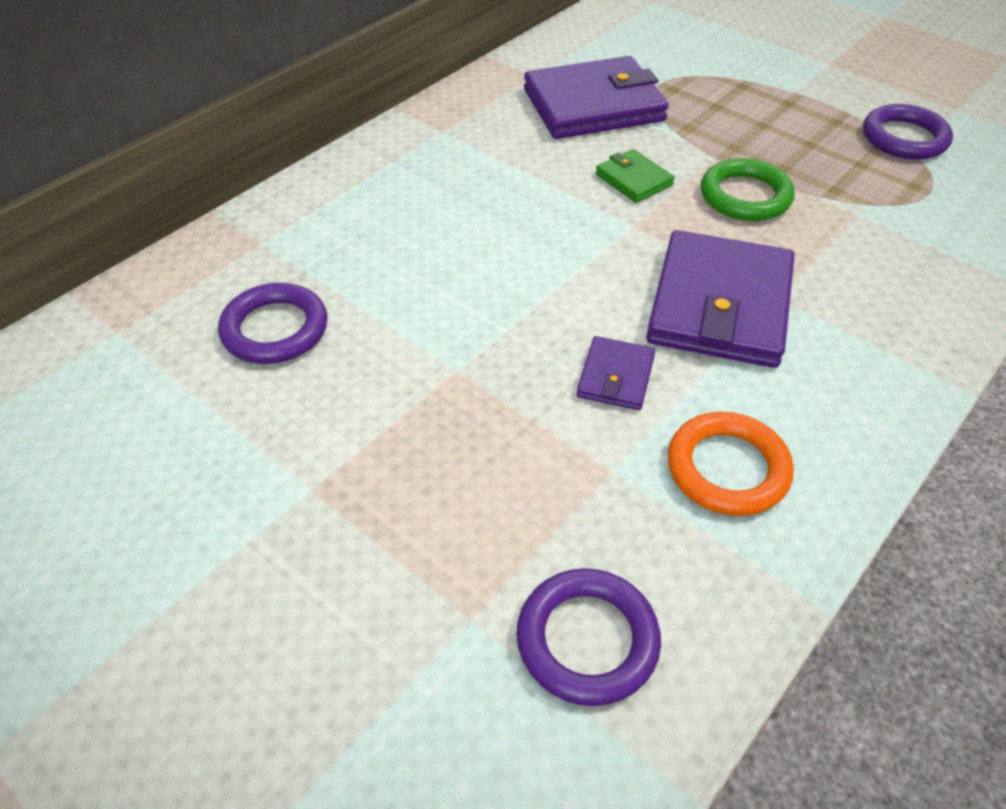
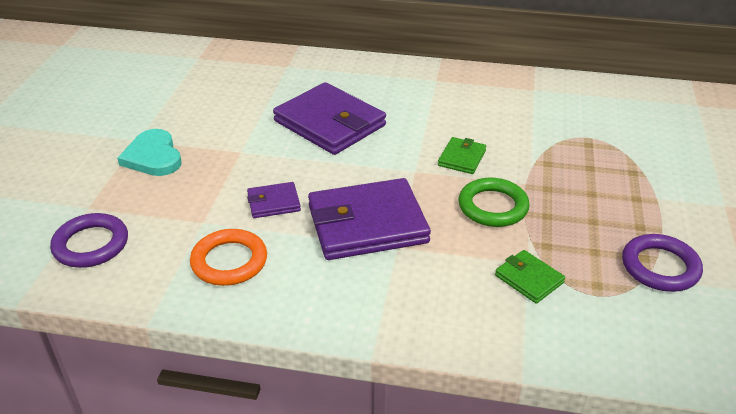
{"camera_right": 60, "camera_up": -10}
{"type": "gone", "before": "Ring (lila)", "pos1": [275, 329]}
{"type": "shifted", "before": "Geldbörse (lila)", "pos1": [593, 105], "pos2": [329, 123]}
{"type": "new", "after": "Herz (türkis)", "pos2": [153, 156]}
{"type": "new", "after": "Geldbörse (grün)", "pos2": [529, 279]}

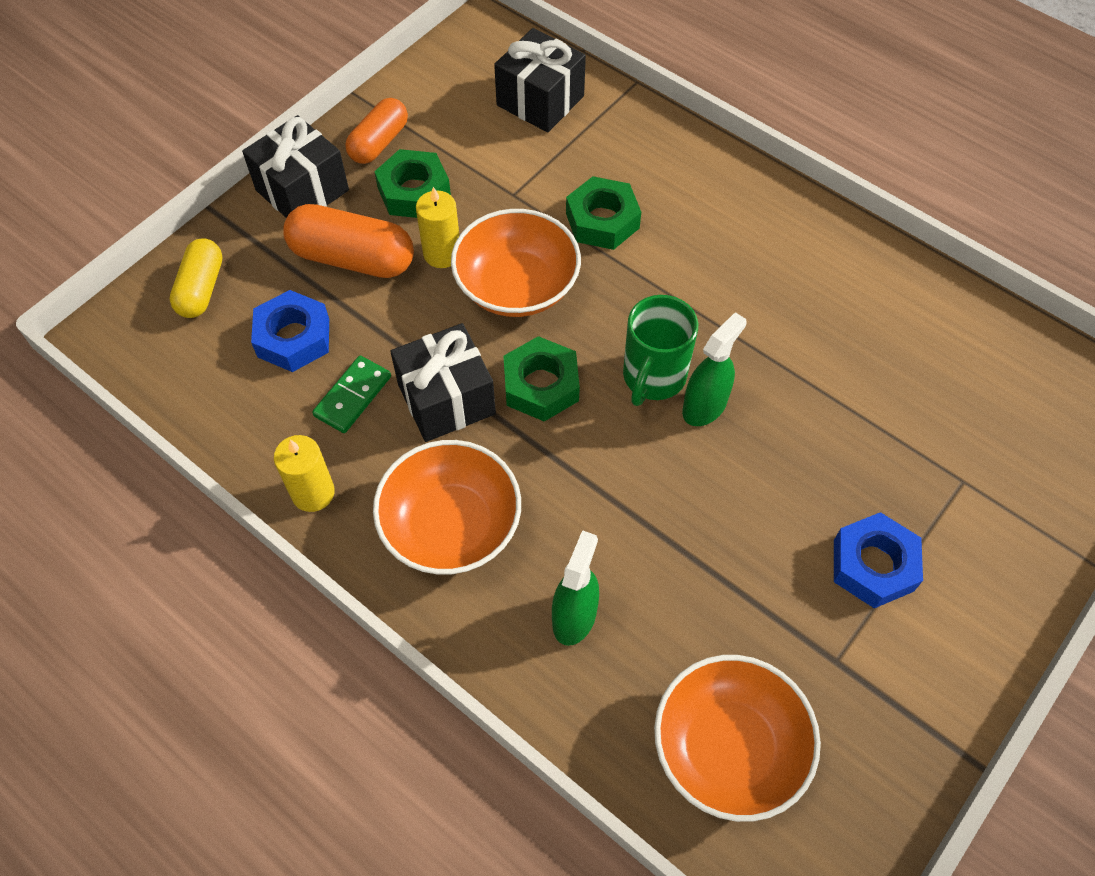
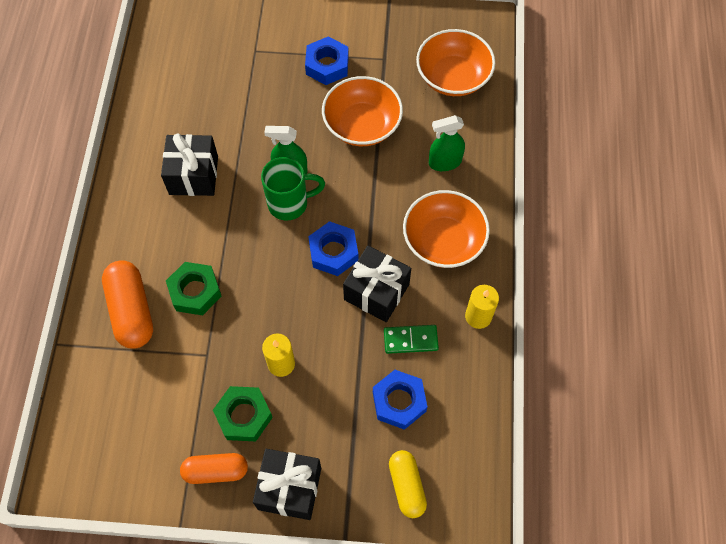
{"camera_right": -125, "camera_up": 5}
{"type": "rotated", "before": "Kapsel (gelb)", "pos1": [201, 289], "pos2": [407, 486], "turn": -75}
{"type": "shifted", "before": "Kapsel (orange)", "pos1": [352, 258], "pos2": [132, 311]}
{"type": "shifted", "before": "Schüssel (orange)", "pos1": [517, 286], "pos2": [362, 125]}
{"type": "shifted", "before": "Geschenk (schwarz)", "pos1": [540, 101], "pos2": [193, 175]}
{"type": "repainted", "before": "Sechskantmutter (grün)", "after": "Sechskantmutter (blau)", "pos1": [541, 385], "pos2": [333, 252]}

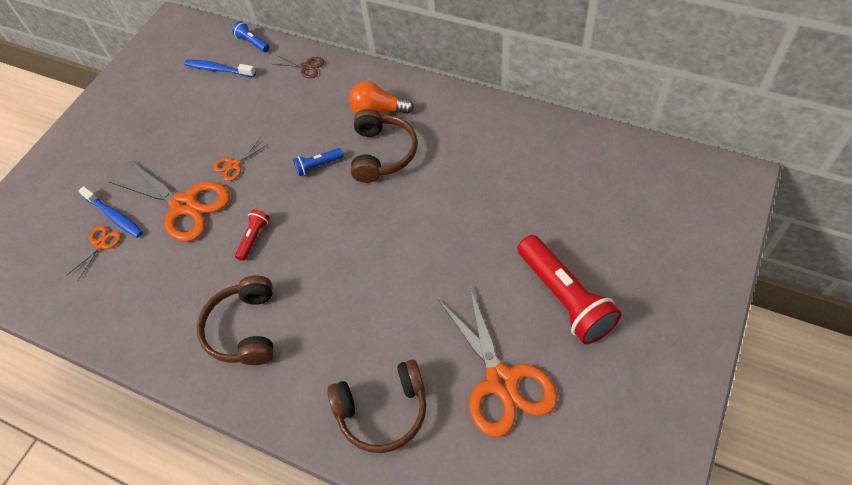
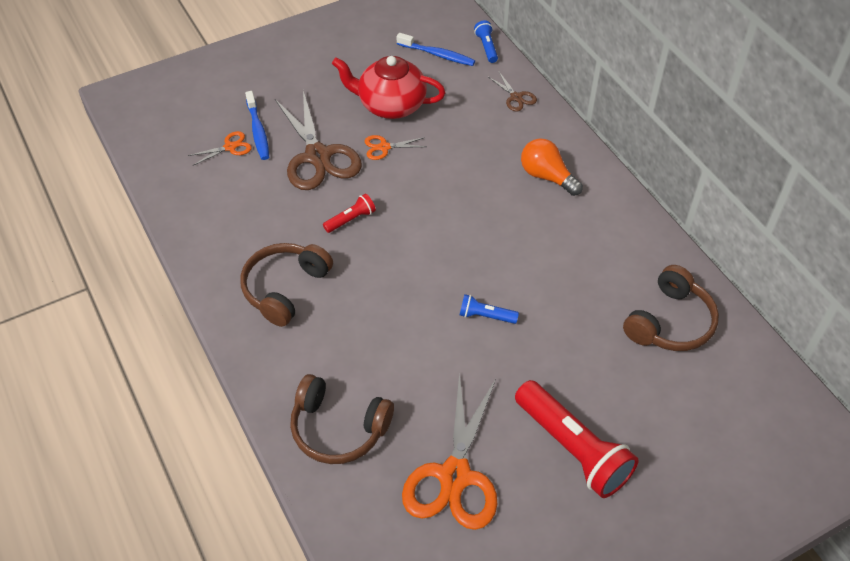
{"camera_right": 30, "camera_up": -5}
{"type": "repainted", "before": "Schere (orange)", "after": "Schere (braun)", "pos1": [184, 205], "pos2": [318, 156]}
{"type": "rotated", "before": "Zahnbürste (blau)", "pos1": [218, 69], "pos2": [438, 55], "turn": 150}
{"type": "shifted", "before": "Taschenlampe (blau)", "pos1": [318, 166], "pos2": [486, 316]}
{"type": "shifted", "before": "Kopfhörer (braun)", "pos1": [382, 153], "pos2": [670, 322]}
{"type": "rotated", "before": "Taschenlampe (rot)", "pos1": [564, 297], "pos2": [572, 448], "turn": -45}
{"type": "new", "after": "Teekanne (rot)", "pos2": [390, 105]}

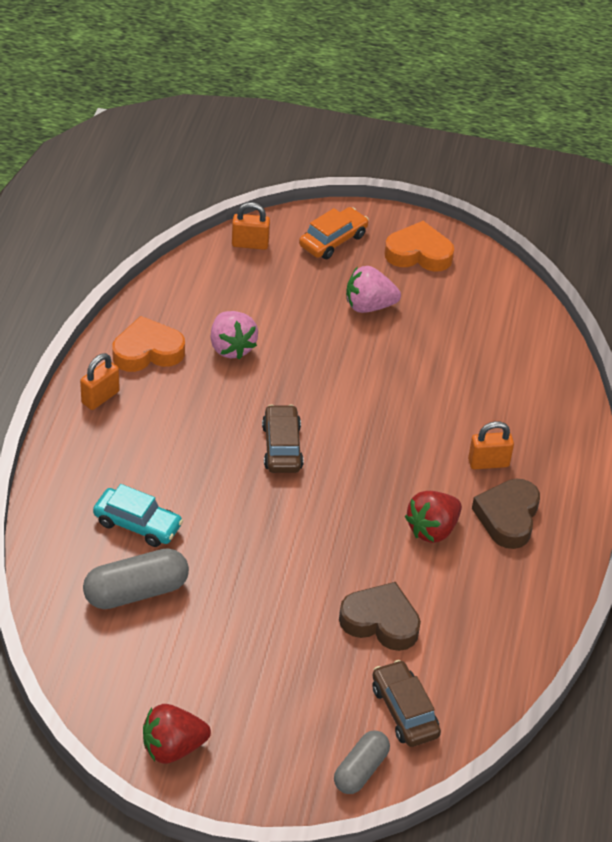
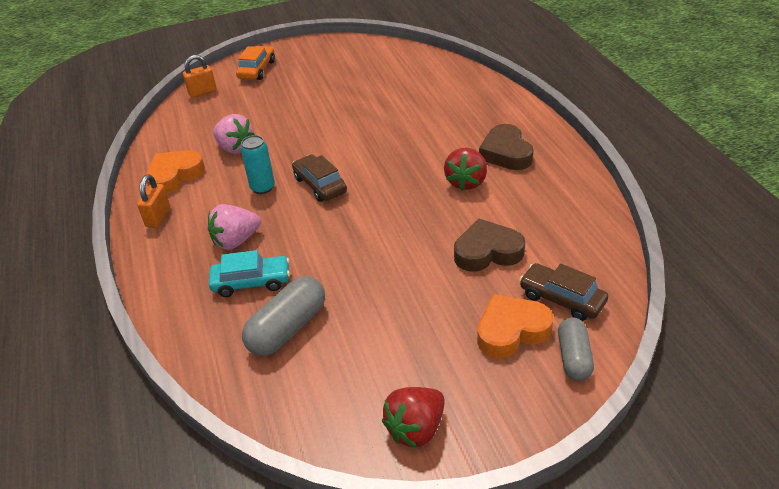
{"camera_right": -25, "camera_up": -5}
{"type": "shifted", "before": "Erdbeere (rosa)", "pos1": [369, 306], "pos2": [236, 241]}
{"type": "shifted", "before": "Herz (orange)", "pos1": [418, 253], "pos2": [511, 331]}
{"type": "gone", "before": "Vorhängeschloss (orange)", "pos1": [488, 463]}
{"type": "new", "after": "Dose (türkis)", "pos2": [262, 188]}

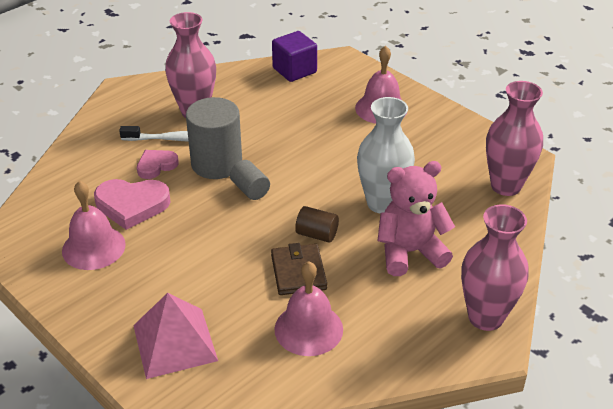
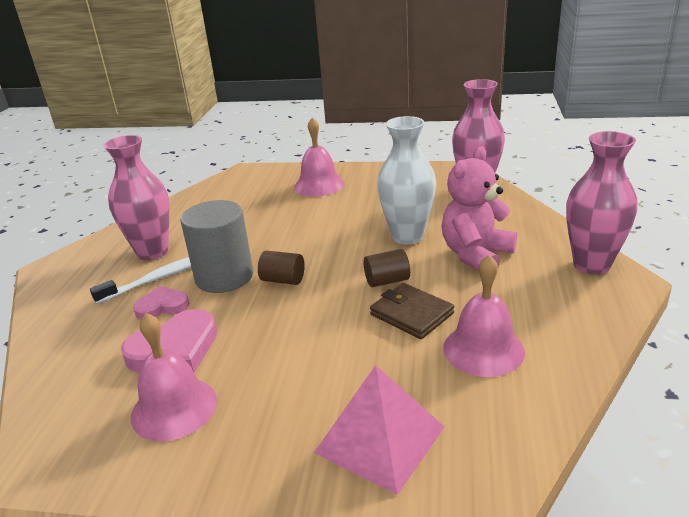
{"camera_right": -35, "camera_up": -10}
{"type": "rotated", "before": "Herz (rosa)", "pos1": [156, 166], "pos2": [162, 306], "turn": 60}
{"type": "repainted", "before": "Vollzylinder (grau)", "after": "Vollzylinder (braun)", "pos1": [250, 190], "pos2": [283, 280]}
{"type": "gone", "before": "Kubus (lila)", "pos1": [294, 70]}

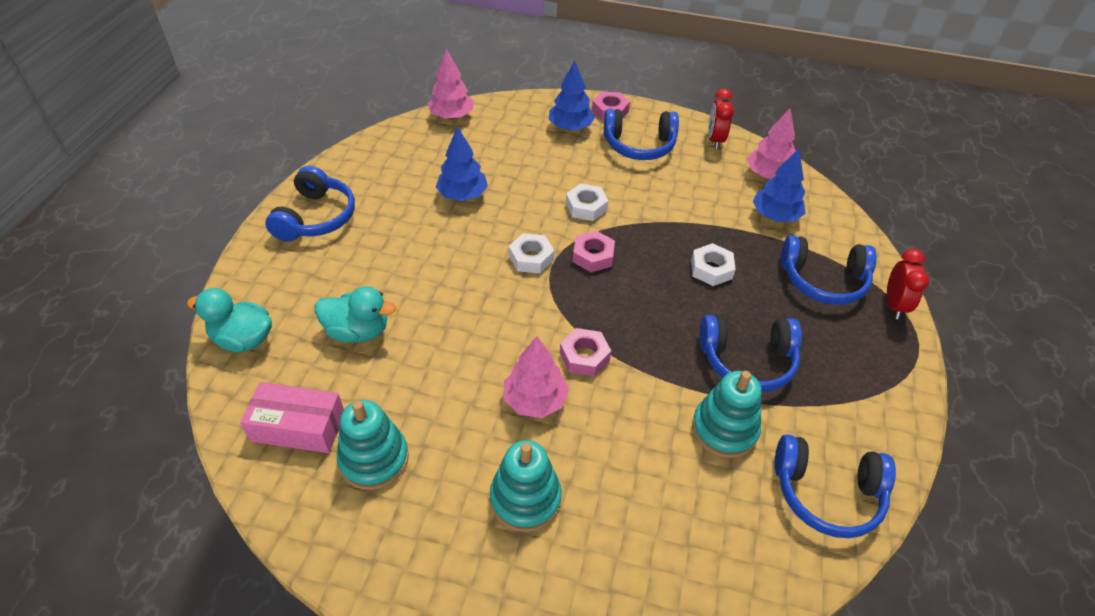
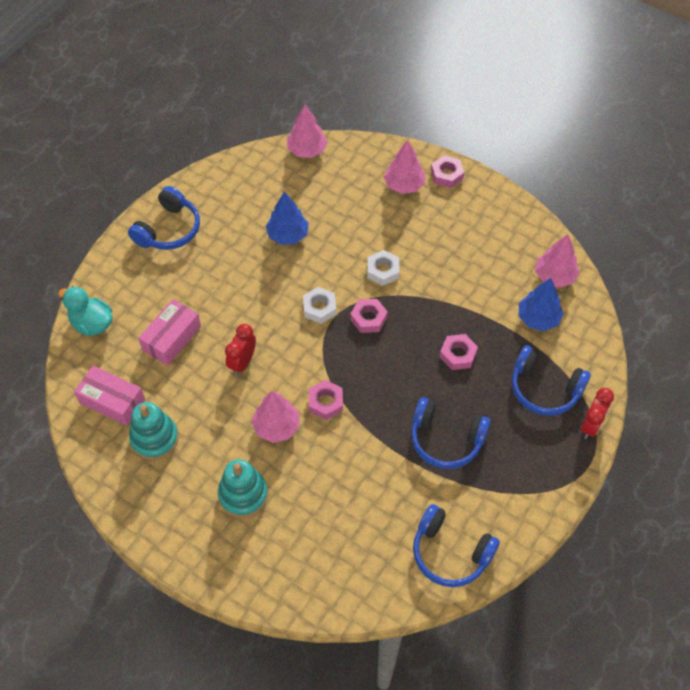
{"camera_right": 20, "camera_up": 10}
{"type": "swapped", "before": "Ente (türkis)", "after": "Schachtel (rosa)", "pos1": [358, 331], "pos2": [171, 338]}
{"type": "repainted", "before": "Baum (blau)", "after": "Baum (rosa)", "pos1": [570, 127], "pos2": [404, 185]}
{"type": "gone", "before": "Kopfhörer (blau)", "pos1": [639, 145]}
{"type": "repainted", "before": "Sechskantmutter (weiß)", "after": "Sechskantmutter (rosa)", "pos1": [711, 269], "pos2": [458, 354]}
{"type": "gone", "before": "Stapelspielzeug (türkis)", "pos1": [724, 429]}
{"type": "shifted", "before": "Wecker (rot)", "pos1": [715, 140], "pos2": [242, 362]}

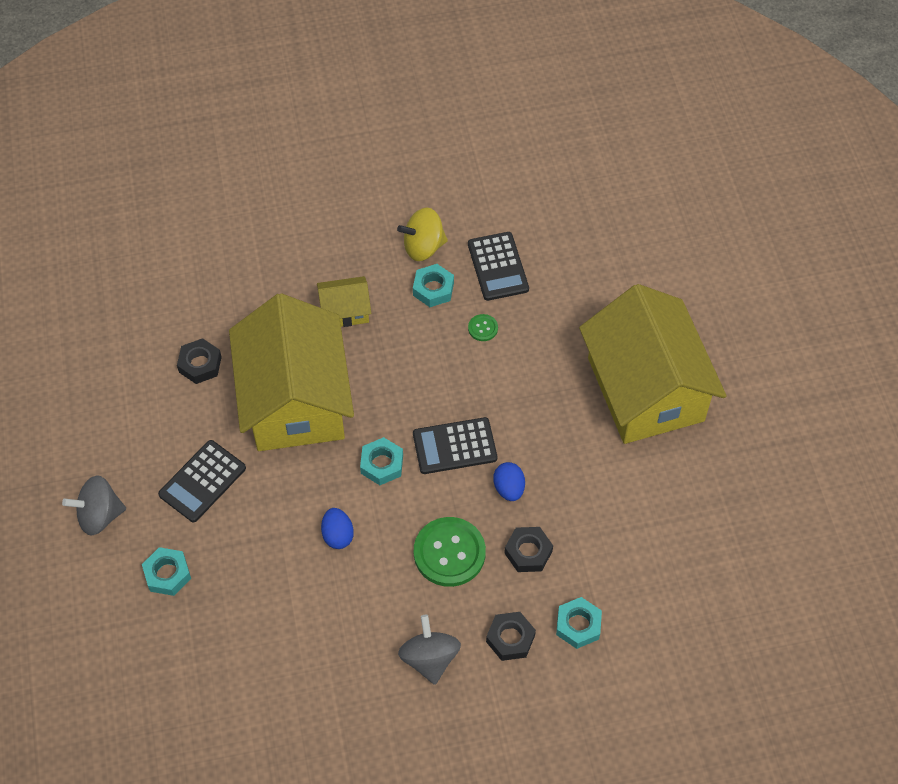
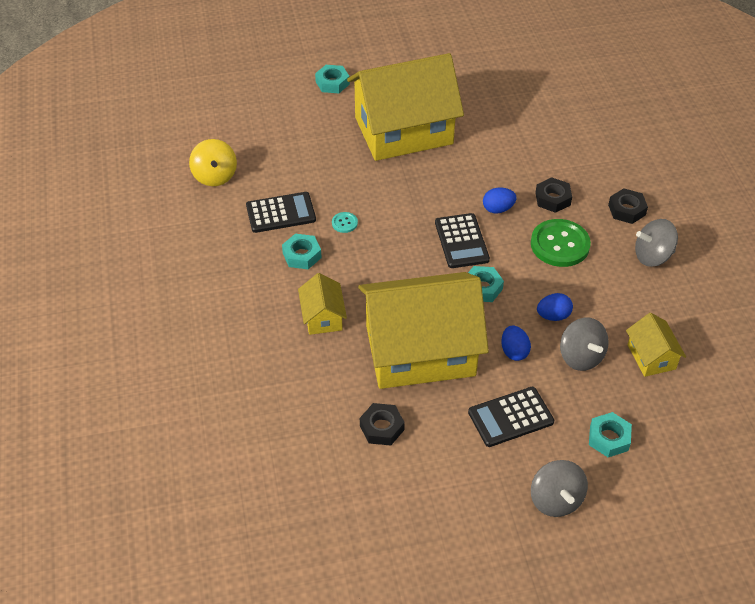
{"camera_right": -90, "camera_up": -10}
{"type": "rotated", "before": "Taschenrechner (schwarz)", "pos1": [202, 481], "pos2": [510, 417], "turn": 120}
{"type": "shifted", "before": "Kreisel (gelb)", "pos1": [423, 247], "pos2": [215, 176]}
{"type": "repainted", "before": "Knopf (grün)", "after": "Knopf (türkis)", "pos1": [483, 328], "pos2": [344, 223]}
{"type": "shifted", "before": "Sechskantmutter (türkis)", "pos1": [578, 625], "pos2": [332, 83]}
{"type": "new", "after": "Ei (blau)", "pos2": [514, 351]}
{"type": "new", "after": "Kreisel (grau)", "pos2": [581, 357]}
{"type": "new", "after": "Haus (gelb)", "pos2": [651, 357]}

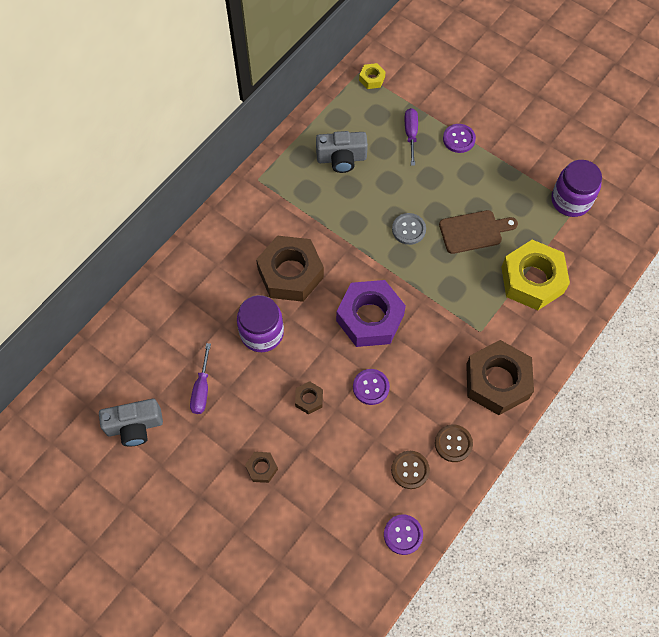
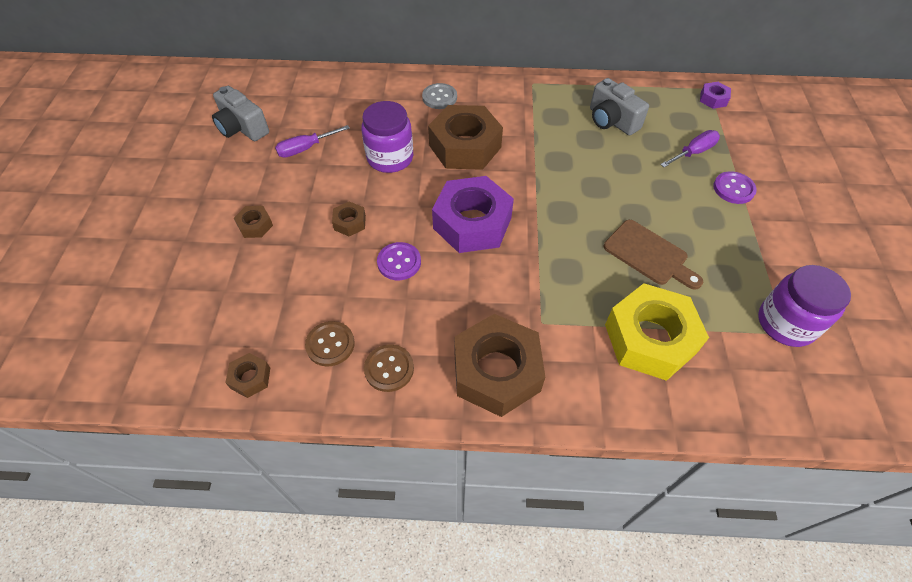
{"camera_right": 55, "camera_up": -10}
{"type": "repainted", "before": "Sechskantmutter (gelb)", "after": "Sechskantmutter (lila)", "pos1": [372, 79], "pos2": [713, 99]}
{"type": "swapped", "before": "Knopf (lila)", "after": "Sechskantmutter (braun)", "pos1": [403, 534], "pos2": [250, 378]}
{"type": "shifted", "before": "Knopf (grau)", "pos1": [408, 229], "pos2": [439, 97]}

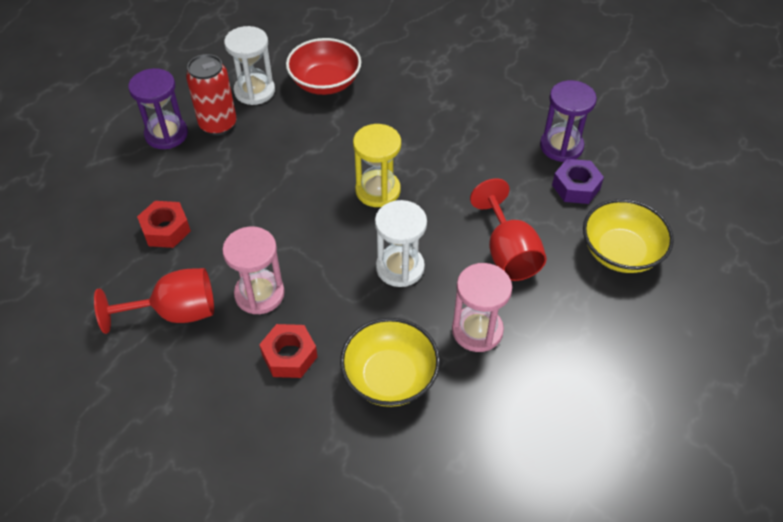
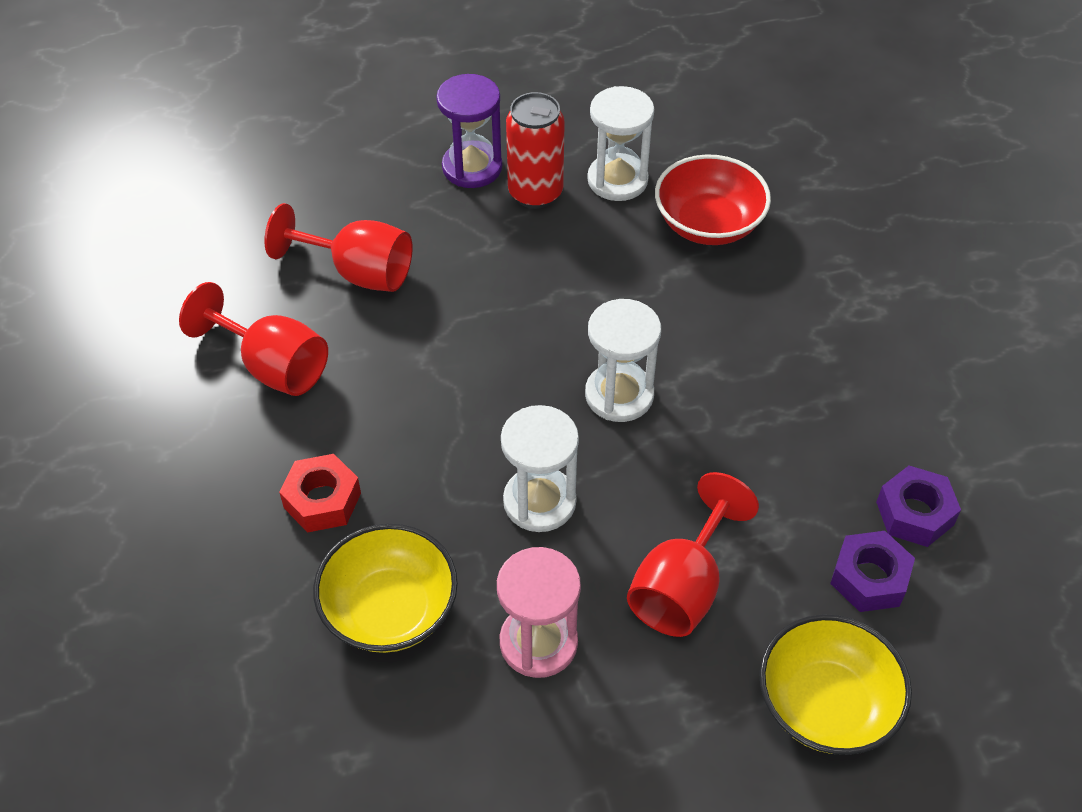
{"camera_right": 45, "camera_up": 0}
{"type": "swapped", "before": "Sechskantmutter (rot)", "after": "Kelch (rot)", "pos1": [166, 229], "pos2": [358, 272]}
{"type": "gone", "before": "Sanduhr (rosa)", "pos1": [259, 294]}
{"type": "repainted", "before": "Sanduhr (gelb)", "after": "Sanduhr (weiß)", "pos1": [378, 190], "pos2": [619, 395]}
{"type": "swapped", "before": "Sanduhr (lila)", "after": "Sechskantmutter (lila)", "pos1": [561, 146], "pos2": [914, 513]}

